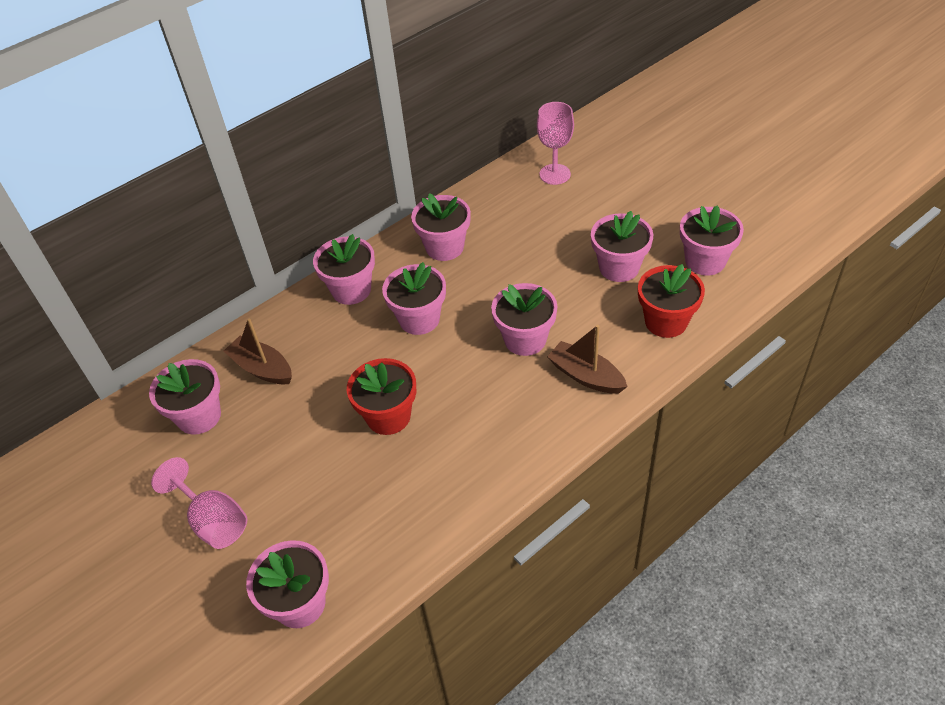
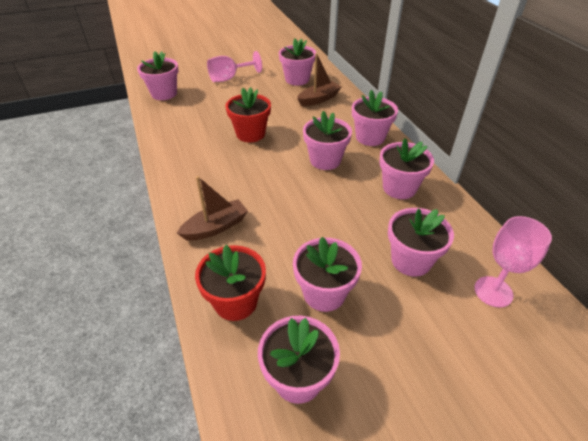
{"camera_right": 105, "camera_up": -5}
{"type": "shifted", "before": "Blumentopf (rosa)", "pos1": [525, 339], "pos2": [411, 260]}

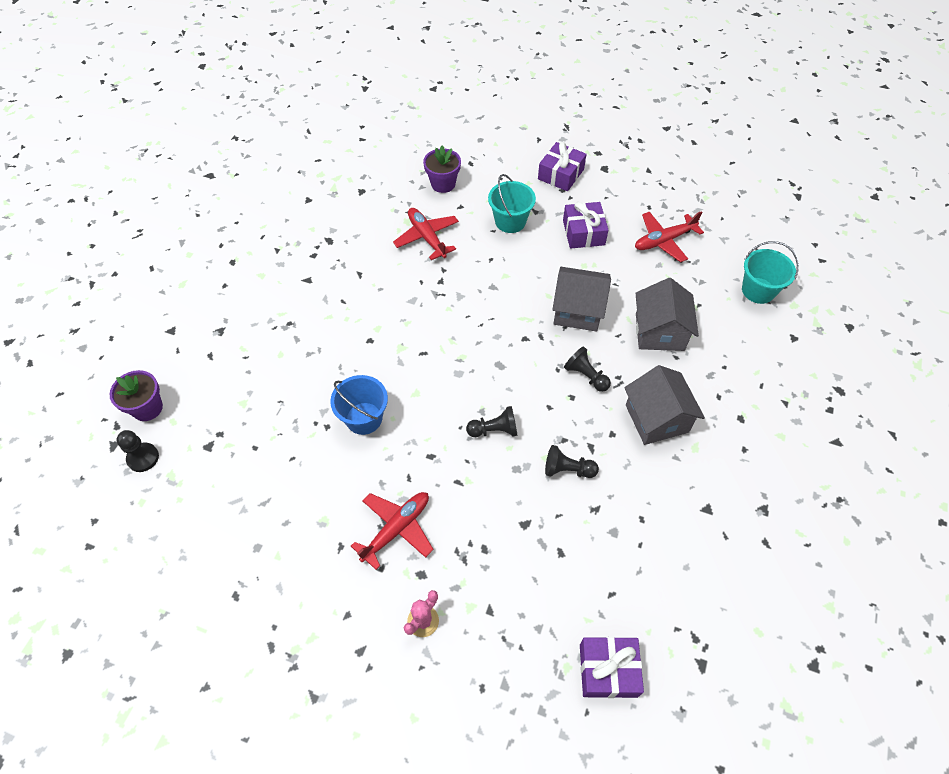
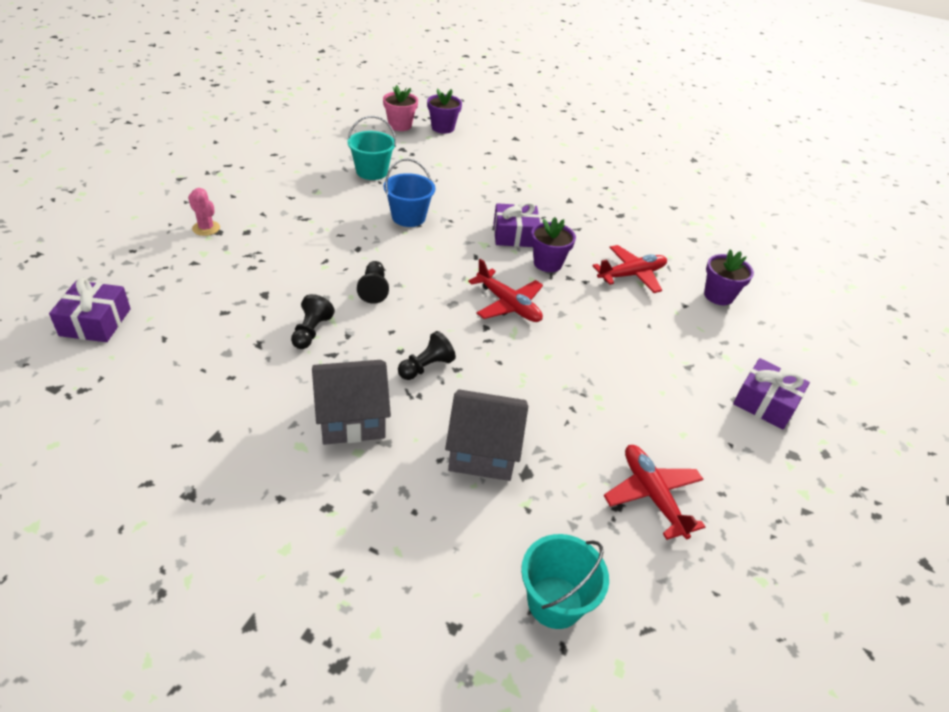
{"camera_right": 90, "camera_up": -15}
{"type": "swapped", "before": "Bauer (schwarz)", "after": "Blumentopf (rosa)", "pos1": [143, 458], "pos2": [400, 125]}
{"type": "shifted", "before": "Flugzeug (rot)", "pos1": [397, 529], "pos2": [508, 305]}
{"type": "shifted", "before": "Eimer (türkis)", "pos1": [510, 221], "pos2": [372, 172]}
{"type": "gone", "before": "Haus (grau)", "pos1": [578, 310]}
{"type": "shifted", "before": "Geschenk (lila)", "pos1": [583, 232], "pos2": [515, 235]}
{"type": "new", "after": "Blumentopf (lila)", "pos2": [547, 263]}

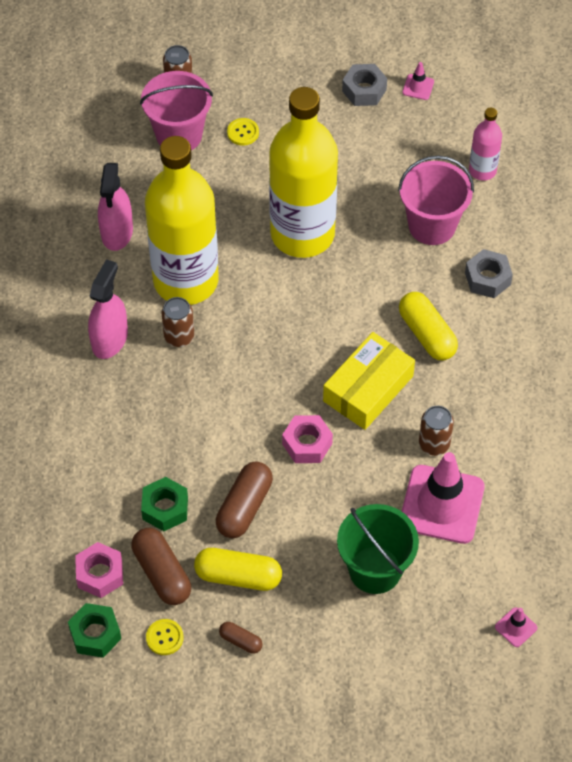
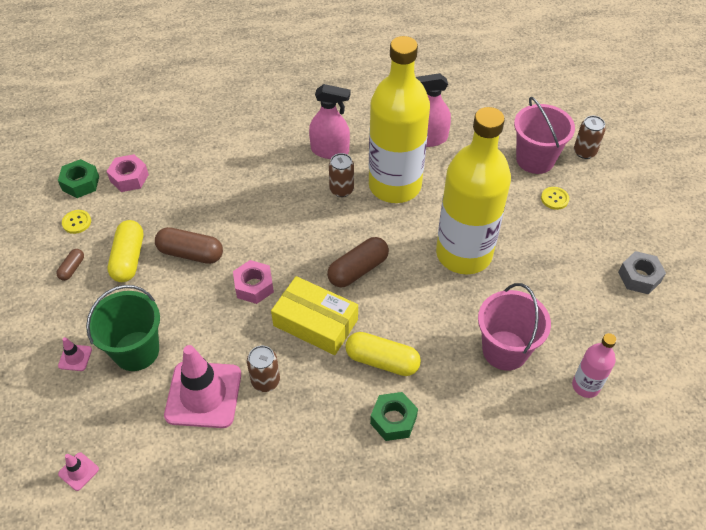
{"camera_right": 80, "camera_up": -5}
{"type": "shifted", "before": "Kapsel (braun)", "pos1": [162, 573], "pos2": [358, 270]}
{"type": "shifted", "before": "Sechskantmutter (grün)", "pos1": [165, 508], "pos2": [393, 420]}
{"type": "rotated", "before": "Kapsel (gelb)", "pos1": [427, 334], "pos2": [382, 361], "turn": 60}
{"type": "shifted", "before": "Leitkegel (rosa)", "pos1": [418, 87], "pos2": [75, 357]}
{"type": "gone", "before": "Sechskantmutter (grau)", "pos1": [487, 278]}

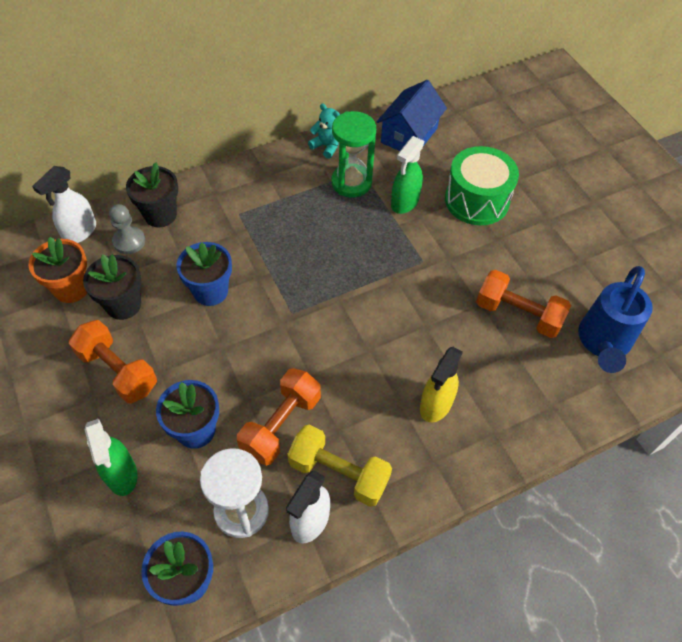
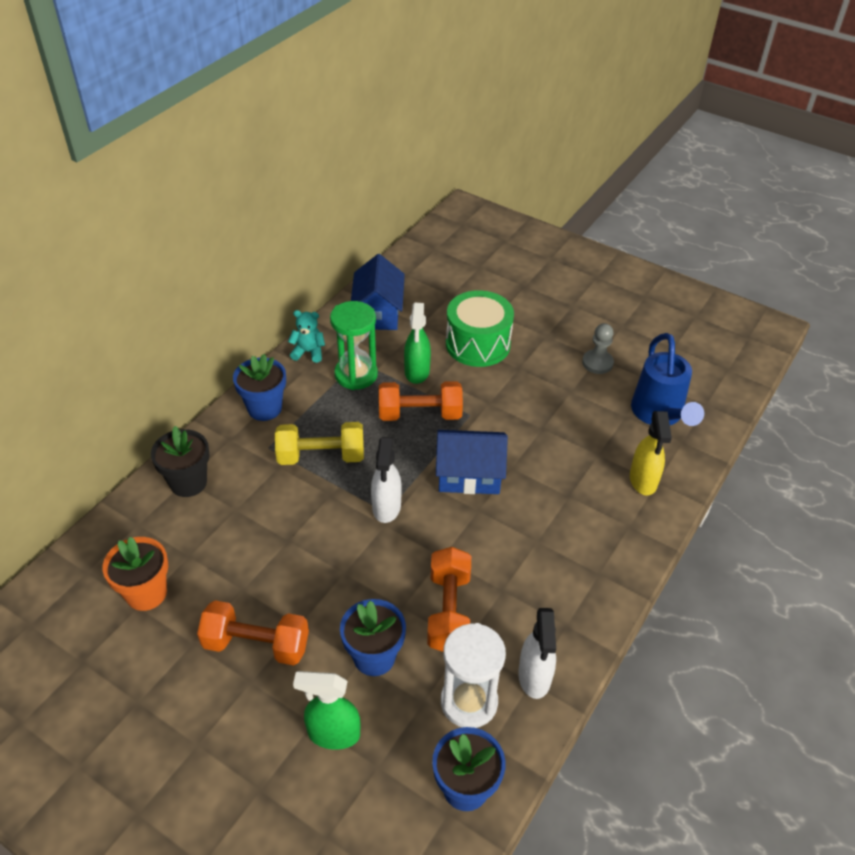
{"camera_right": -30, "camera_up": -10}
{"type": "shifted", "before": "Sprühflasche (weiß)", "pos1": [79, 232], "pos2": [386, 507]}
{"type": "gone", "before": "Blumentopf (schwarz)", "pos1": [123, 305]}
{"type": "rotated", "before": "Sprühflasche (grün)", "pos1": [121, 475], "pos2": [333, 734], "turn": 150}
{"type": "shifted", "before": "Bauer (grau)", "pos1": [129, 241], "pos2": [597, 363]}
{"type": "shifted", "before": "Blumentopf (blau)", "pos1": [210, 291], "pos2": [264, 408]}
{"type": "shifted", "before": "Hantel (gelb)", "pos1": [338, 473], "pos2": [321, 456]}
{"type": "shifted", "before": "Sprühflasche (gelb)", "pos1": [435, 405], "pos2": [643, 480]}
{"type": "shifted", "before": "Hantel (orange)", "pos1": [518, 314], "pos2": [420, 414]}
{"type": "new", "after": "Haus (blau)", "pos2": [469, 475]}

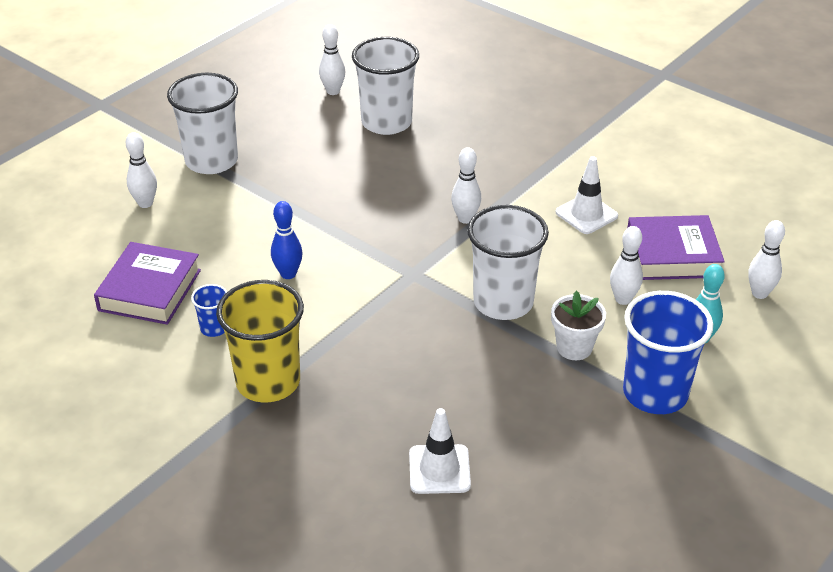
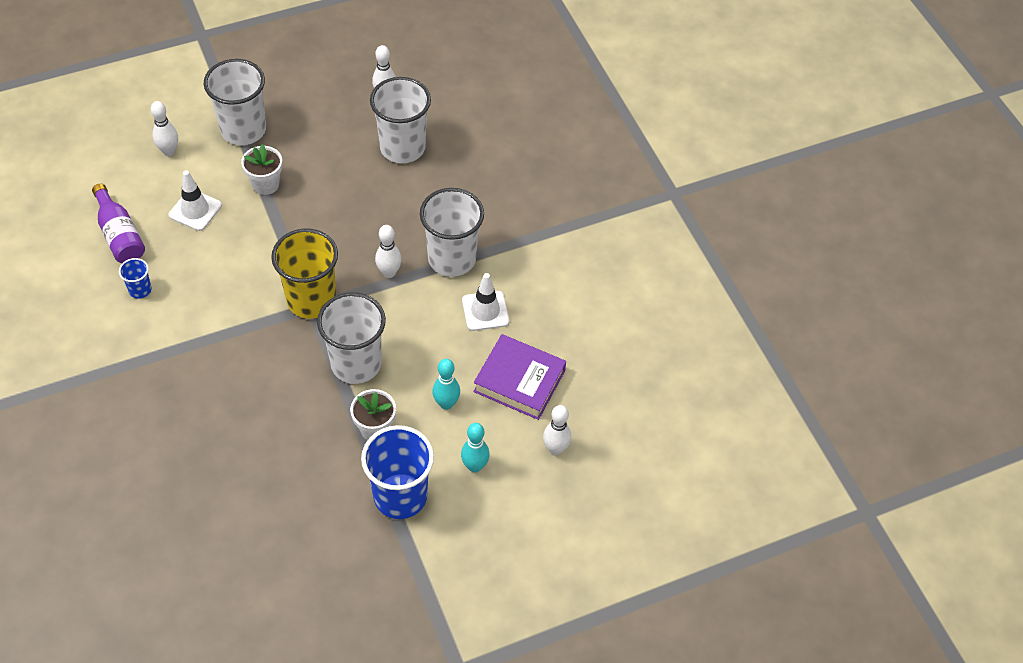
{"camera_right": 25, "camera_up": 15}
{"type": "swapped", "before": "Buch (lila)", "after": "Flasche (lila)", "pos1": [150, 290], "pos2": [120, 235]}
{"type": "shifted", "before": "Becher (gelb)", "pos1": [268, 382], "pos2": [311, 300]}
{"type": "gone", "before": "Bowlingkegel (blau)", "pos1": [288, 274]}
{"type": "shifted", "before": "Leitkegel (weiß)", "pos1": [439, 469], "pos2": [195, 210]}
{"type": "repainted", "before": "Bowlingkegel (weiß)", "after": "Bowlingkegel (türkis)", "pos1": [623, 299], "pos2": [446, 404]}
{"type": "new", "after": "Blumentopf (weiß)", "pos2": [266, 184]}
{"type": "new", "after": "Becher (weiß)", "pos2": [452, 259]}

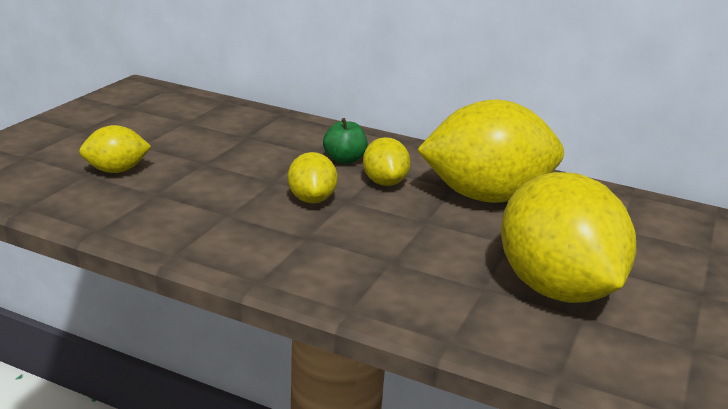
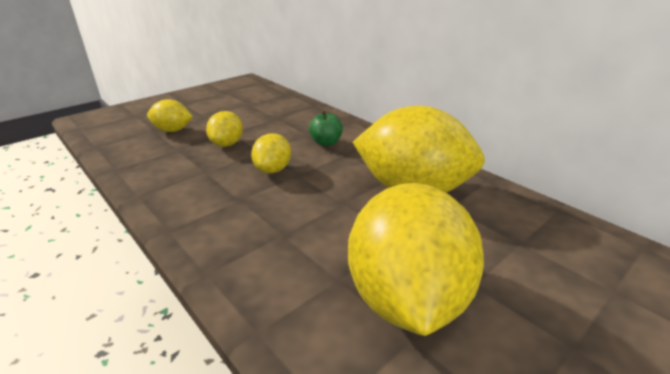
{"camera_right": 25, "camera_up": 5}
{"type": "shifted", "before": "Zitrone (gelb)", "pos1": [384, 182], "pos2": [227, 144]}

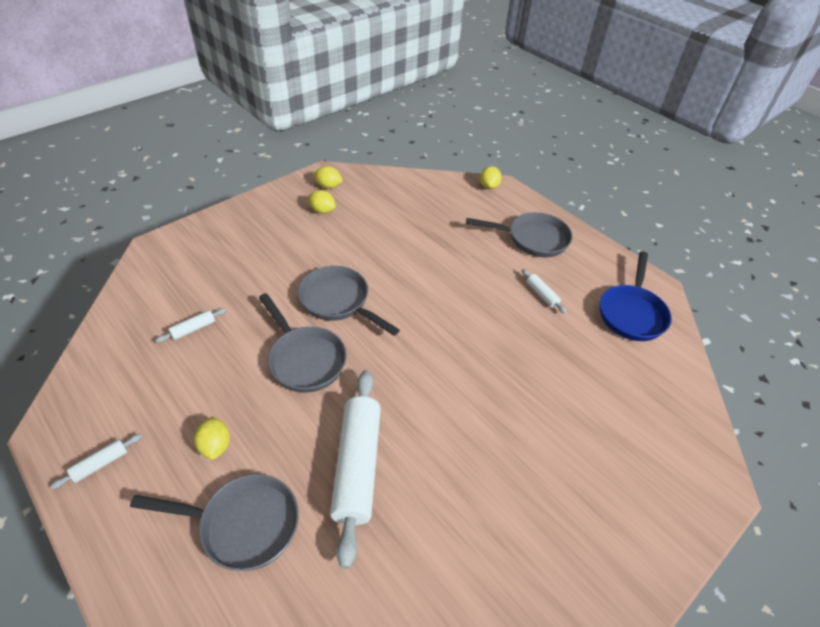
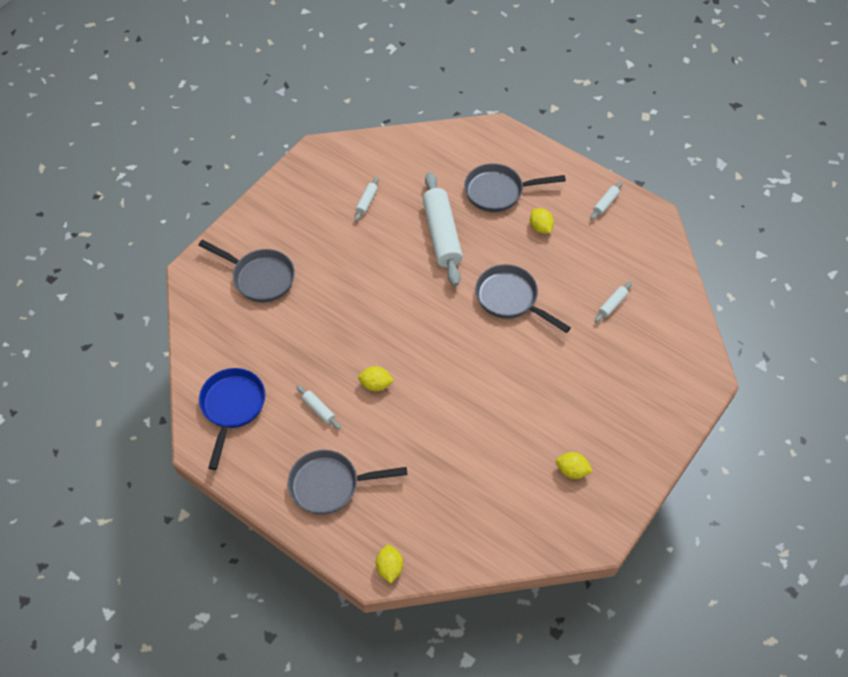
{"camera_right": 170, "camera_up": 10}
{"type": "shifted", "before": "Pfanne (grau)", "pos1": [338, 301], "pos2": [260, 277]}
{"type": "shifted", "before": "Zitrone (gelb)", "pos1": [328, 186], "pos2": [375, 385]}
{"type": "new", "after": "Nudelholz (weiß)", "pos2": [366, 201]}

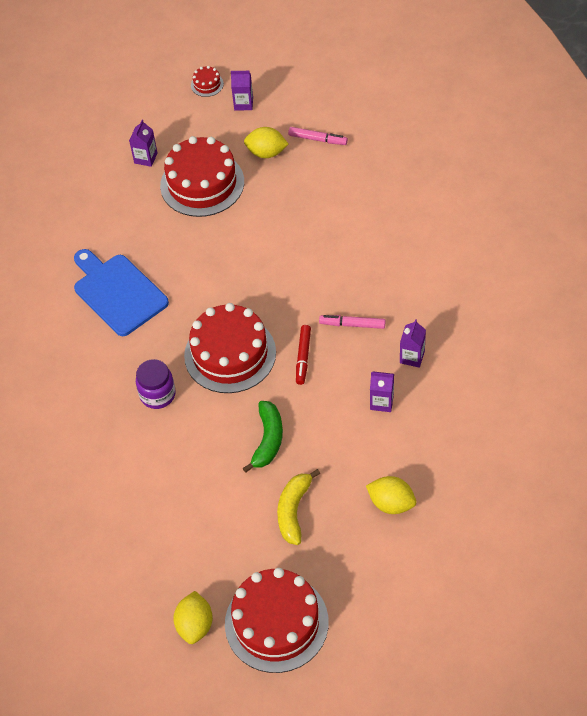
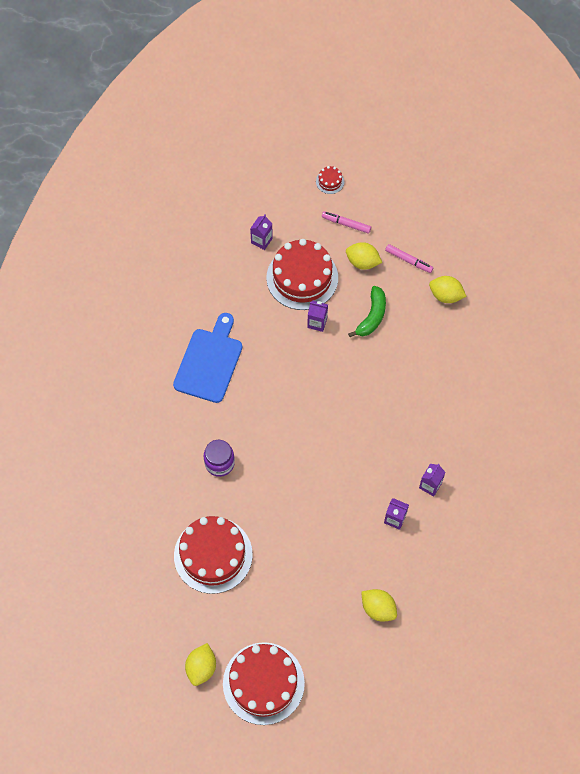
{"camera_right": 10, "camera_up": 10}
{"type": "rotated", "before": "Schneidebrett (blau)", "pos1": [117, 292], "pos2": [209, 362], "turn": 45}
{"type": "shifted", "before": "Kuchen (rot)", "pos1": [230, 354], "pos2": [213, 555]}
{"type": "shifted", "before": "Getränkekarton (lila)", "pos1": [243, 103], "pos2": [317, 323]}
{"type": "shifted", "before": "Banane (grün)", "pos1": [268, 440], "pos2": [372, 316]}
{"type": "gone", "before": "Banane (gelb)", "pos1": [294, 511]}
{"type": "gone", "before": "Filzstift (rot)", "pos1": [303, 357]}
{"type": "shifted", "before": "Filzstift (rosa)", "pos1": [353, 325], "pos2": [346, 224]}
{"type": "new", "after": "Zitrone (gelb)", "pos2": [445, 295]}

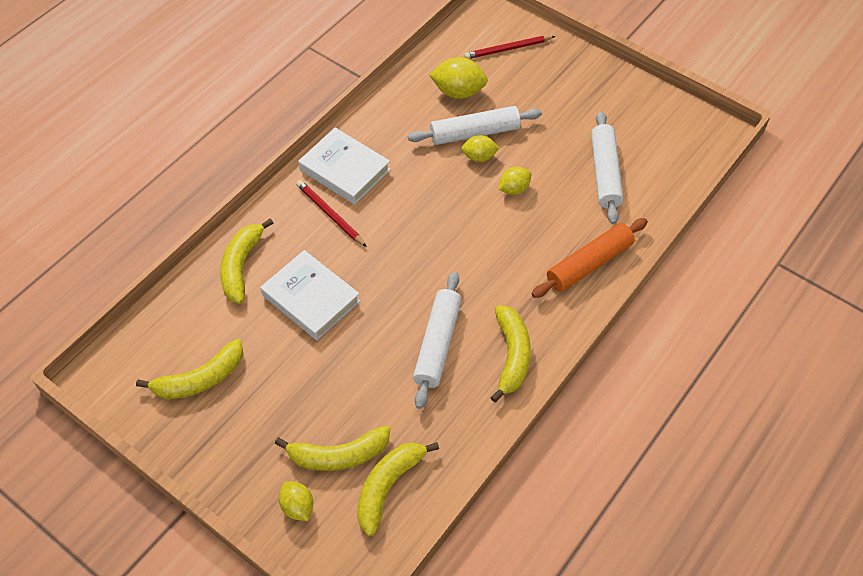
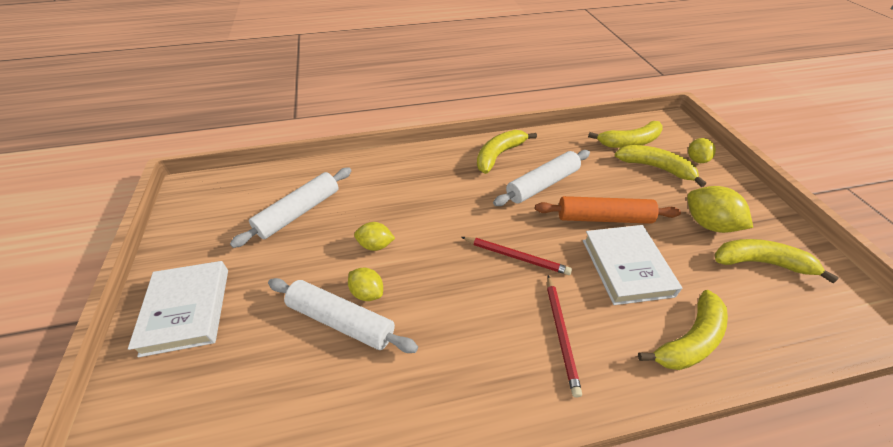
{"camera_right": -140, "camera_up": -10}
{"type": "shifted", "before": "Buch (weiß)", "pos1": [344, 170], "pos2": [187, 310]}
{"type": "shifted", "before": "Zitrone (gelb)", "pos1": [458, 92], "pos2": [708, 224]}
{"type": "shifted", "before": "Bleistift (rot)", "pos1": [508, 49], "pos2": [516, 257]}
{"type": "shifted", "before": "Nudelholz (orange)", "pos1": [589, 264], "pos2": [603, 218]}

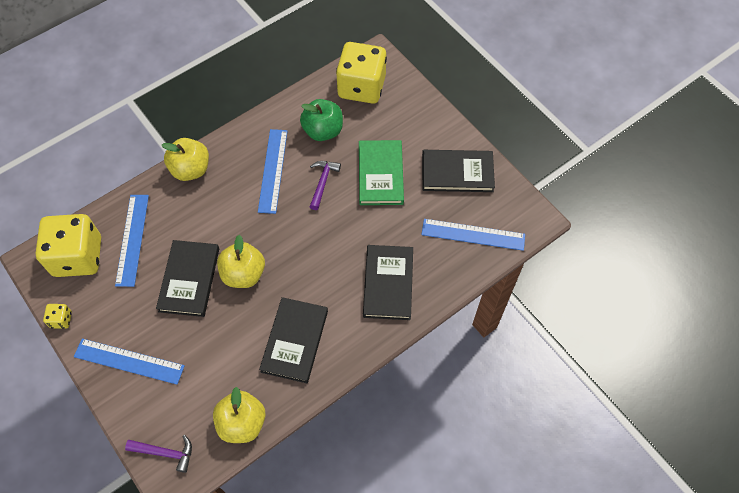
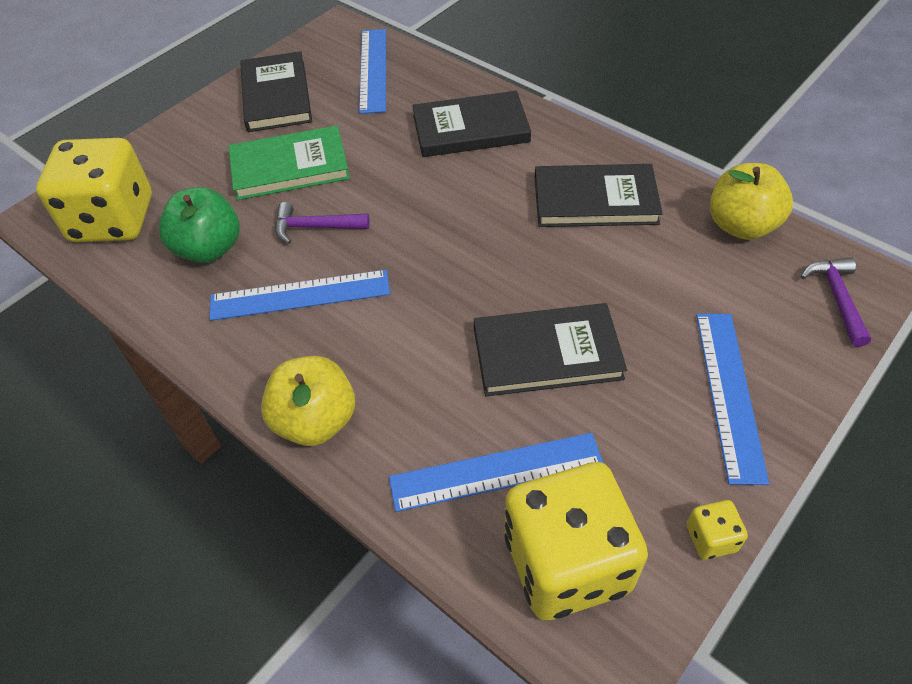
{"camera_right": -100, "camera_up": -10}
{"type": "gone", "before": "Apfel (gelb)", "pos1": [243, 274]}

